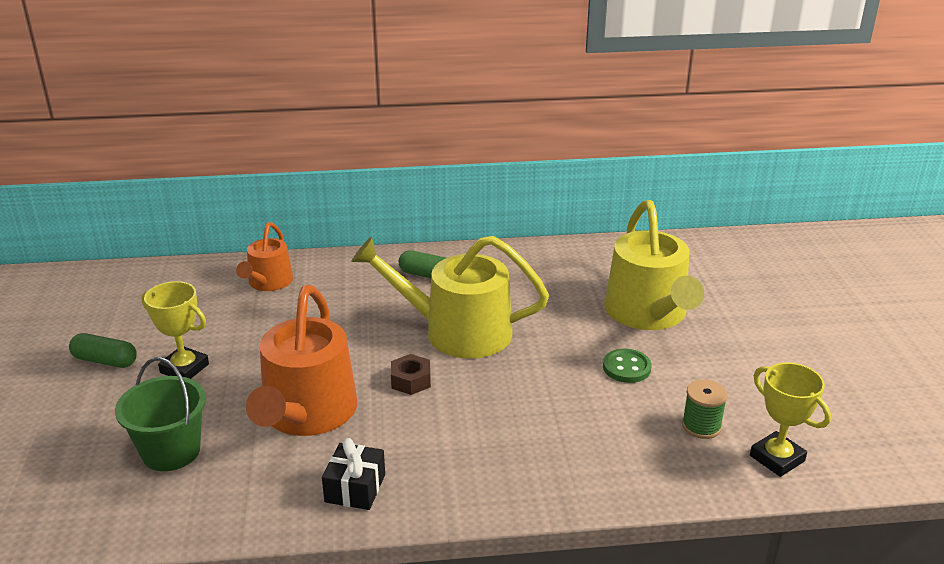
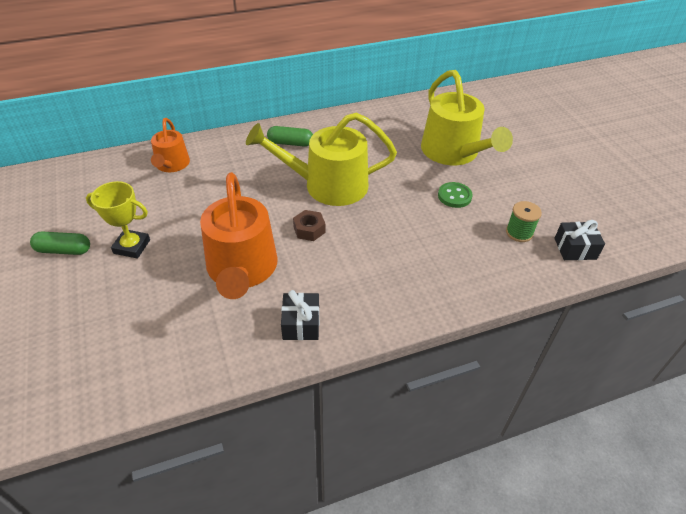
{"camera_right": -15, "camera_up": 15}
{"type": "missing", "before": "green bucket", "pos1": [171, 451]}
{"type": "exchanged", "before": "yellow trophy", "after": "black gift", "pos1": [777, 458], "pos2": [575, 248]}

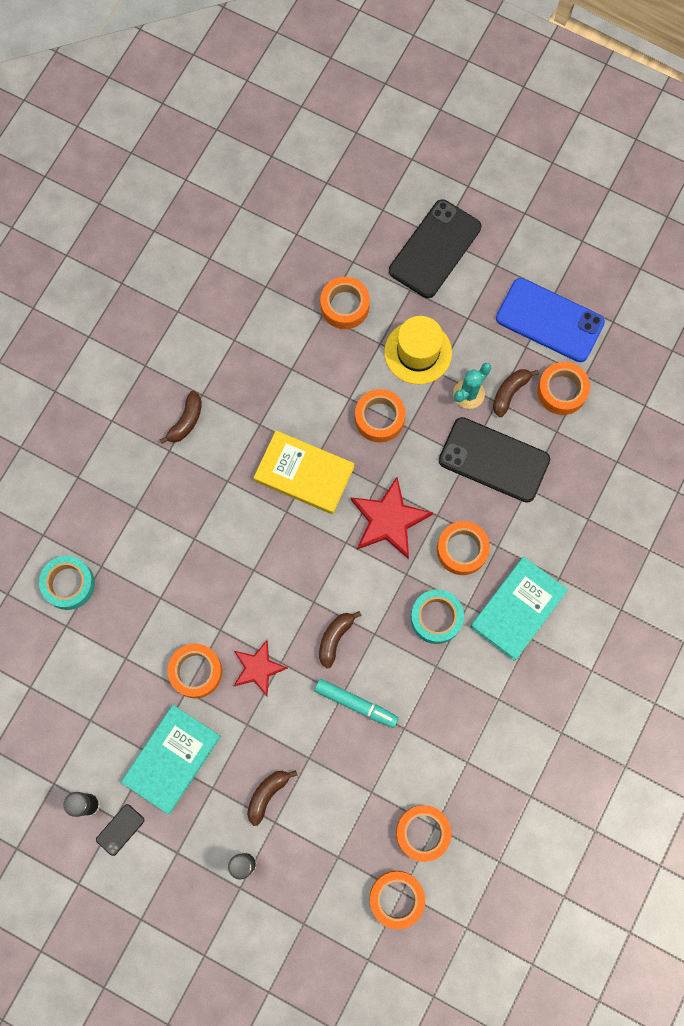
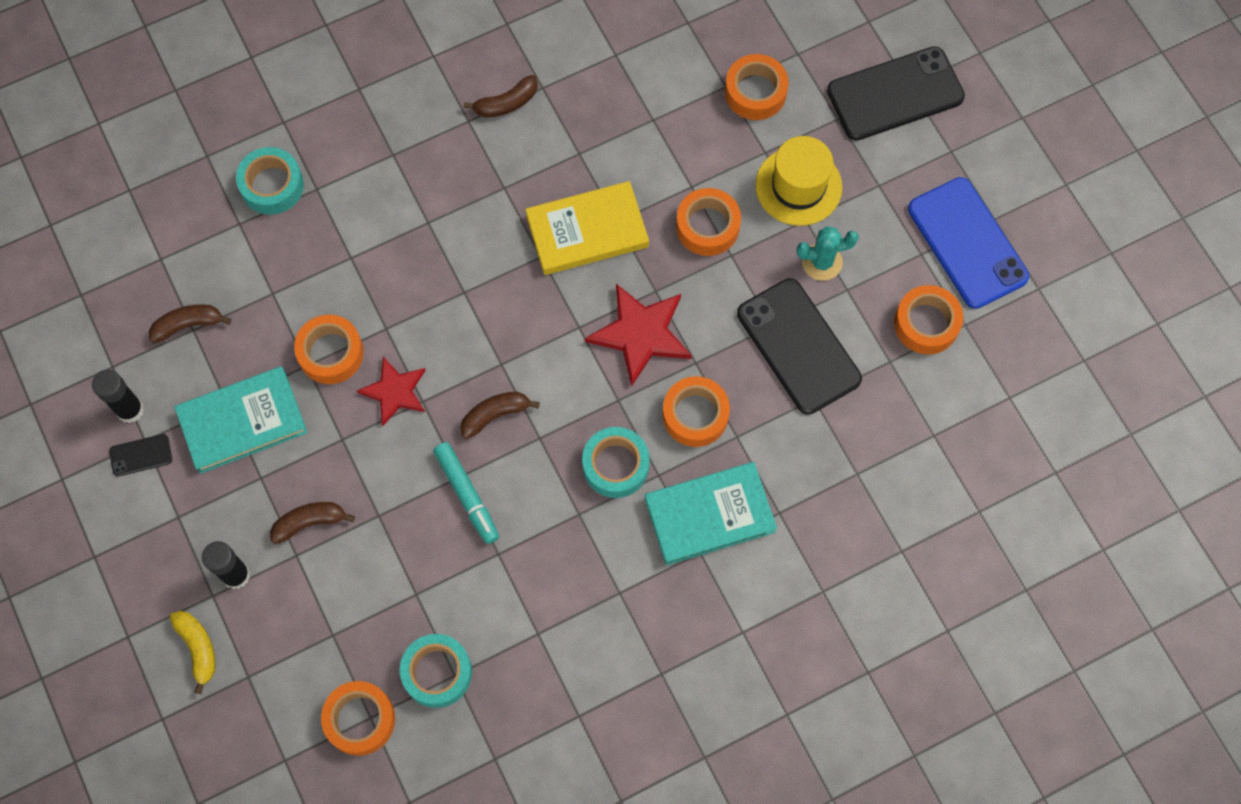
{"camera_right": 35, "camera_up": -5}
{"type": "spun", "before": "yellow book", "pos1": [304, 474], "pos2": [587, 231], "turn": -75}
{"type": "colour", "before": "orange tape", "after": "turquoise tape", "pos1": [422, 833], "pos2": [437, 672]}
{"type": "relocated", "before": "brown banana", "pos1": [510, 392], "pos2": [188, 325]}
{"type": "appeared", "after": "yellow banana", "pos2": [198, 648]}

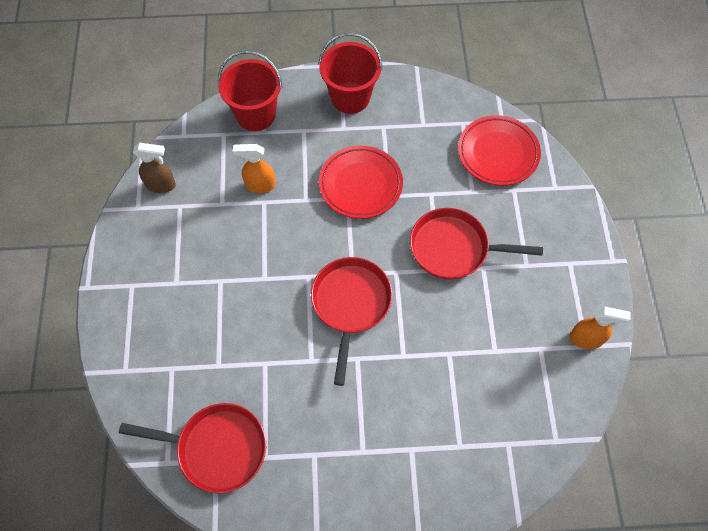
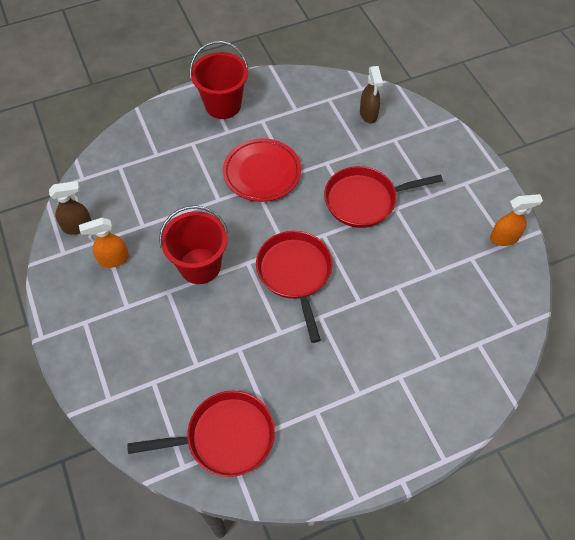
{"camera_right": -20, "camera_up": -5}
{"type": "relocated", "before": "red bucket", "pos1": [255, 114], "pos2": [200, 266]}
{"type": "relocated", "before": "orange spray bottle", "pos1": [260, 185], "pos2": [113, 259]}
{"type": "exchanged", "before": "red plate", "after": "brown spray bottle", "pos1": [498, 153], "pos2": [368, 114]}

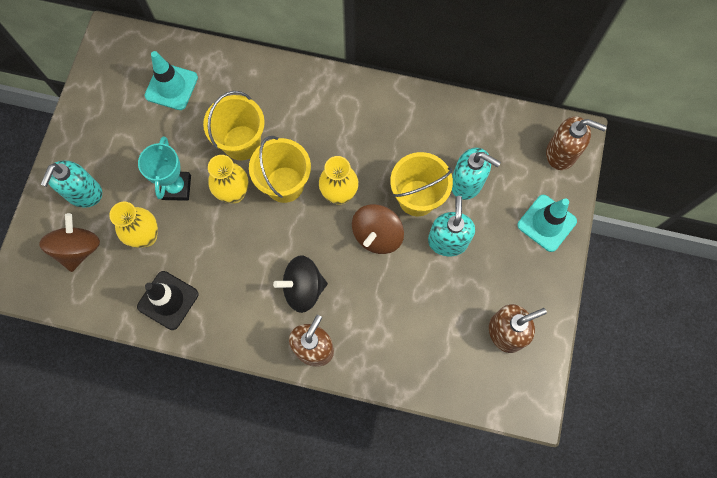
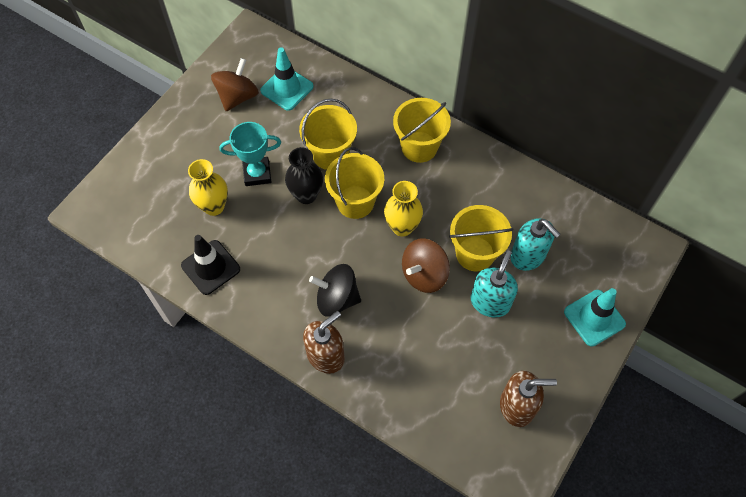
{"camera_right": 20, "camera_up": -10}
{"type": "relocated", "before": "brown spinning top", "pos1": [78, 249], "pos2": [237, 97]}
{"type": "missing", "before": "turquoise soap dispenser", "pos1": [84, 193]}
{"type": "spun", "before": "turquoise trophy", "pos1": [176, 187], "pos2": [257, 173], "turn": 60}
{"type": "colour", "before": "yellow vase", "after": "black vase", "pos1": [234, 193], "pos2": [306, 195]}
{"type": "missing", "before": "brown soap dispenser", "pos1": [561, 153]}
{"type": "appeared", "after": "yellow bucket", "pos2": [419, 147]}

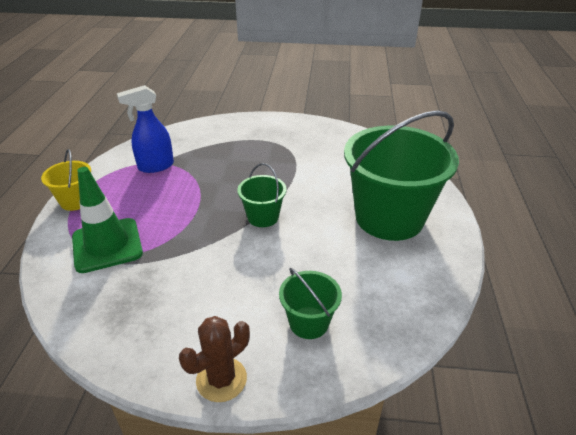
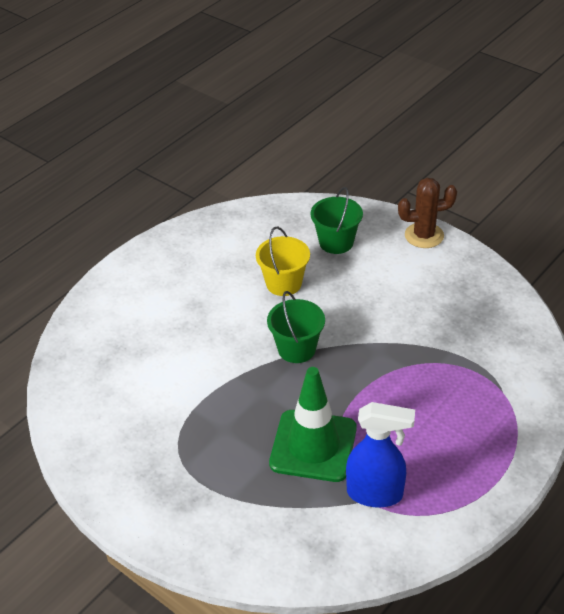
{"camera_right": -145, "camera_up": 5}
{"type": "relocated", "before": "yellow bucket", "pos1": [76, 201], "pos2": [283, 283]}
{"type": "relocated", "before": "green traffic cone", "pos1": [107, 245], "pos2": [313, 446]}
{"type": "missing", "before": "green bucket", "pos1": [389, 218]}

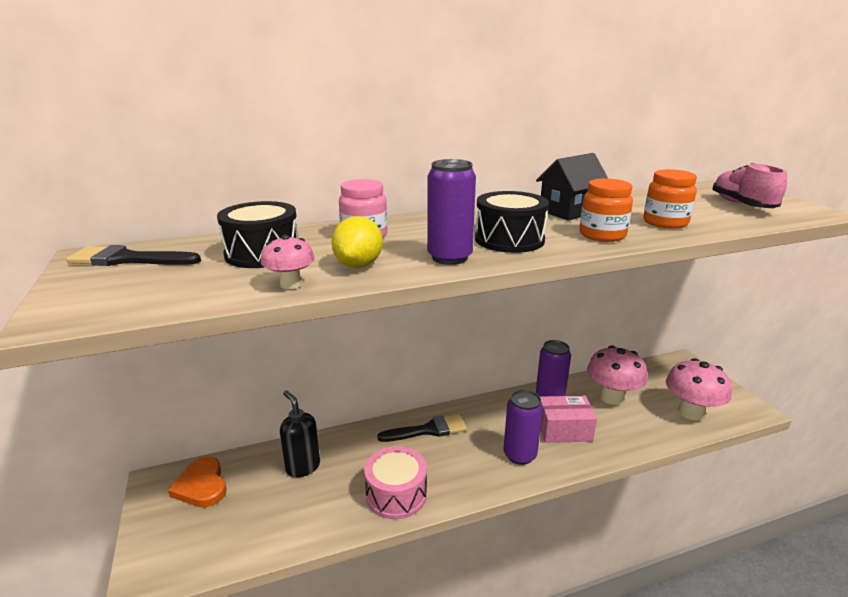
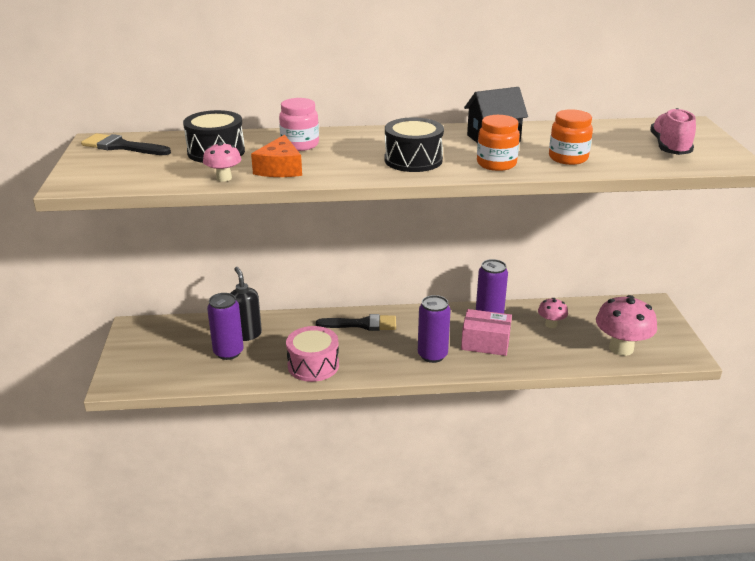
{"camera_right": 15, "camera_up": 5}
{"type": "missing", "before": "orange heart", "pos1": [201, 485]}
{"type": "exchanged", "before": "yellow lemon", "after": "orange cheese", "pos1": [358, 265], "pos2": [280, 168]}
{"type": "relocated", "before": "purple can", "pos1": [449, 258], "pos2": [228, 352]}
{"type": "size", "before": "pink mushroom", "pos1": [612, 397], "pos2": [551, 324], "scale": 0.53}

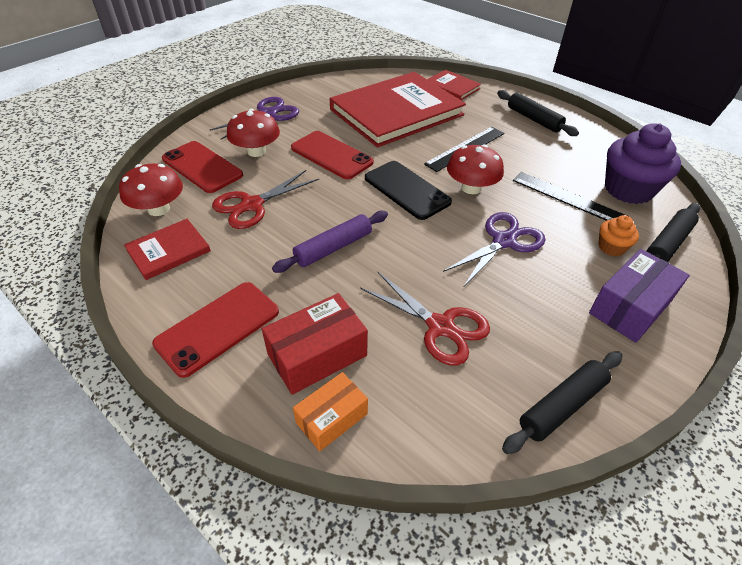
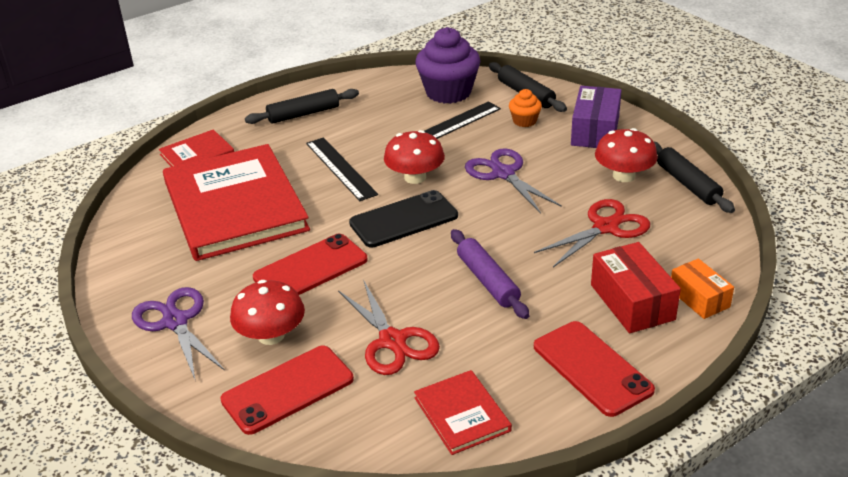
{"camera_right": -75, "camera_up": -10}
{"type": "relocated", "before": "red mushroom", "pos1": [158, 209], "pos2": [623, 176]}
{"type": "spun", "before": "purple box", "pos1": [630, 307], "pos2": [595, 131], "turn": 45}

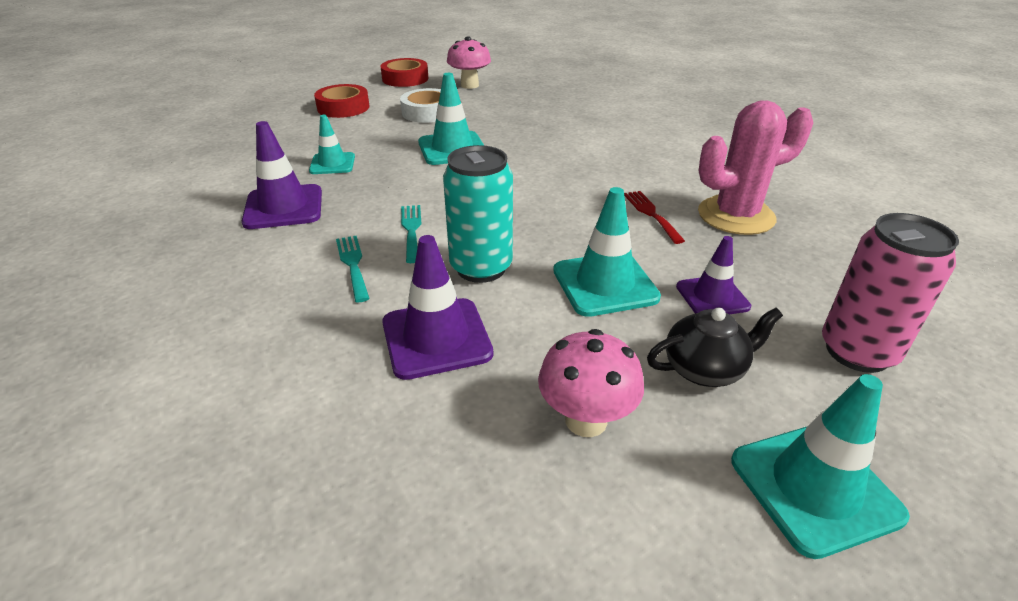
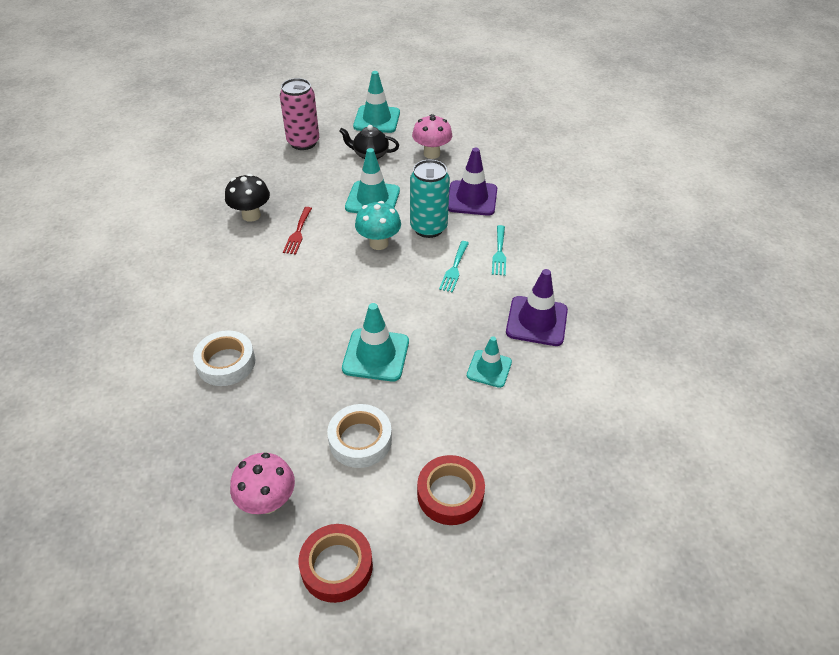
{"camera_right": -155, "camera_up": 10}
{"type": "missing", "before": "purple traffic cone", "pos1": [712, 297]}
{"type": "exchanged", "before": "pink cactus", "after": "black mushroom", "pos1": [736, 216], "pos2": [251, 215]}
{"type": "appeared", "after": "white tape", "pos2": [226, 363]}
{"type": "appeared", "after": "turquoise mushroom", "pos2": [378, 243]}

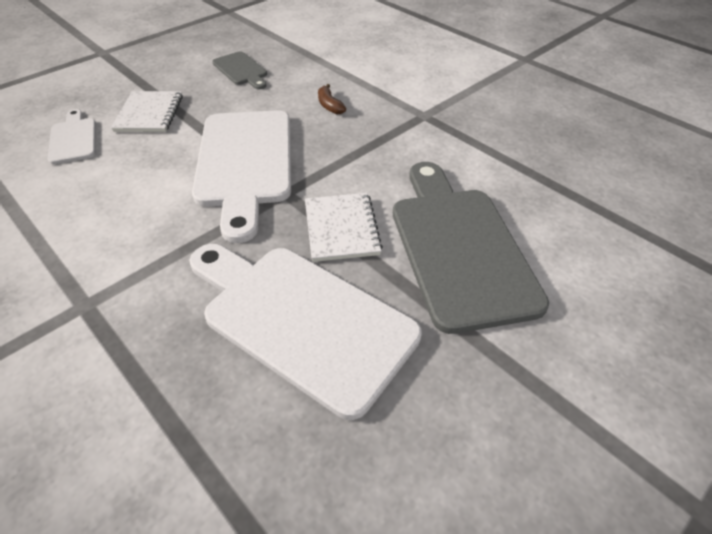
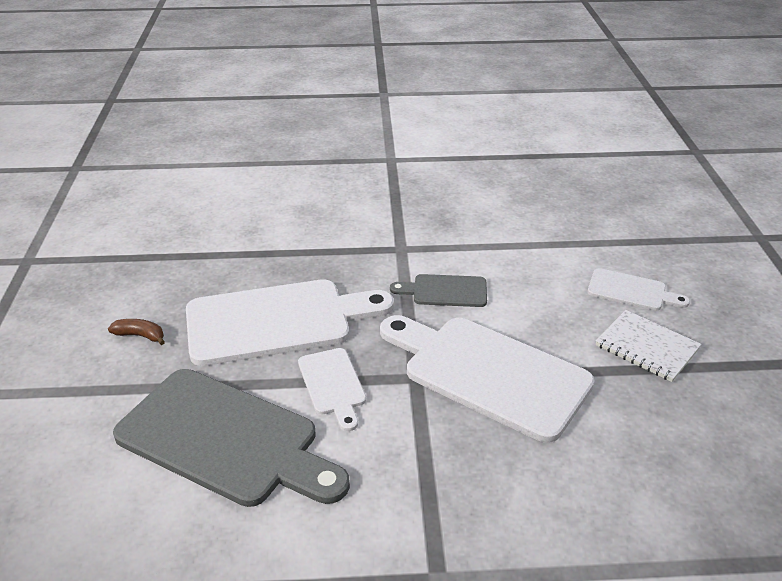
{"camera_right": 130, "camera_up": -10}
{"type": "relocated", "before": "grey cutting board", "pos1": [241, 70], "pos2": [445, 291]}
{"type": "exchanged", "before": "white notebook", "after": "white cutting board", "pos1": [341, 228], "pos2": [333, 385]}
{"type": "relocated", "before": "brown banana", "pos1": [329, 105], "pos2": [140, 336]}

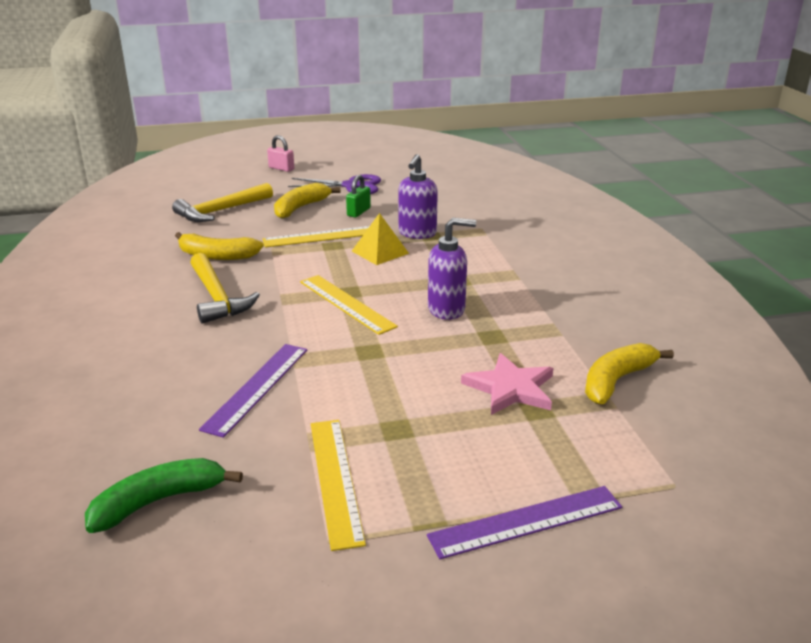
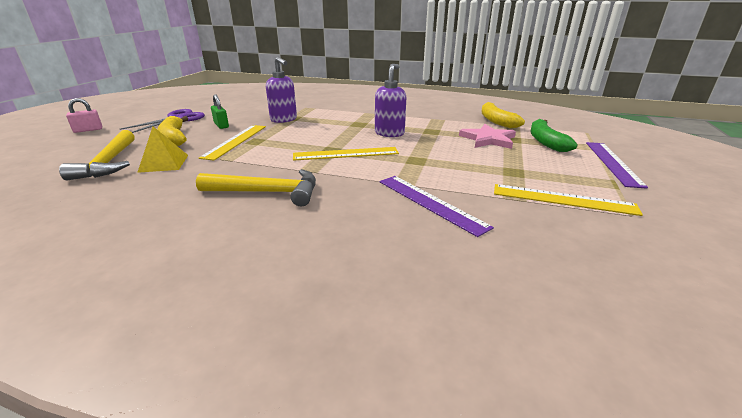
{"camera_right": -60, "camera_up": 0}
{"type": "relocated", "before": "green banana", "pos1": [159, 501], "pos2": [545, 142]}
{"type": "missing", "before": "yellow banana", "pos1": [217, 256]}
{"type": "relocated", "before": "yellow pyramid", "pos1": [380, 252], "pos2": [164, 163]}

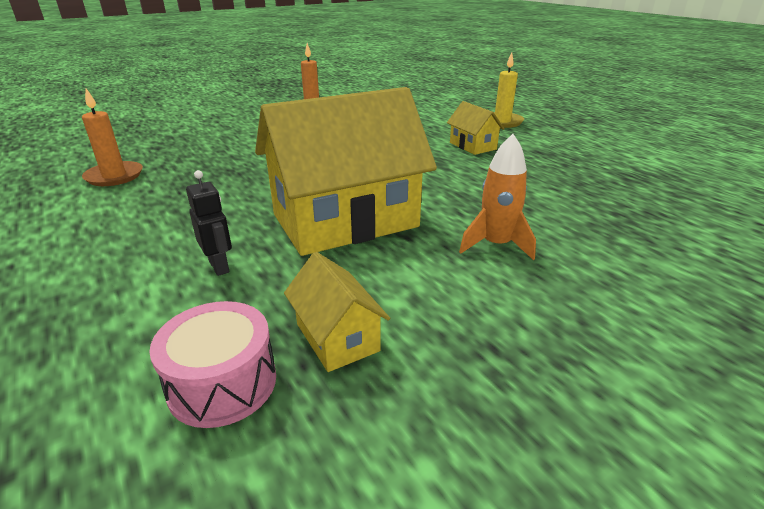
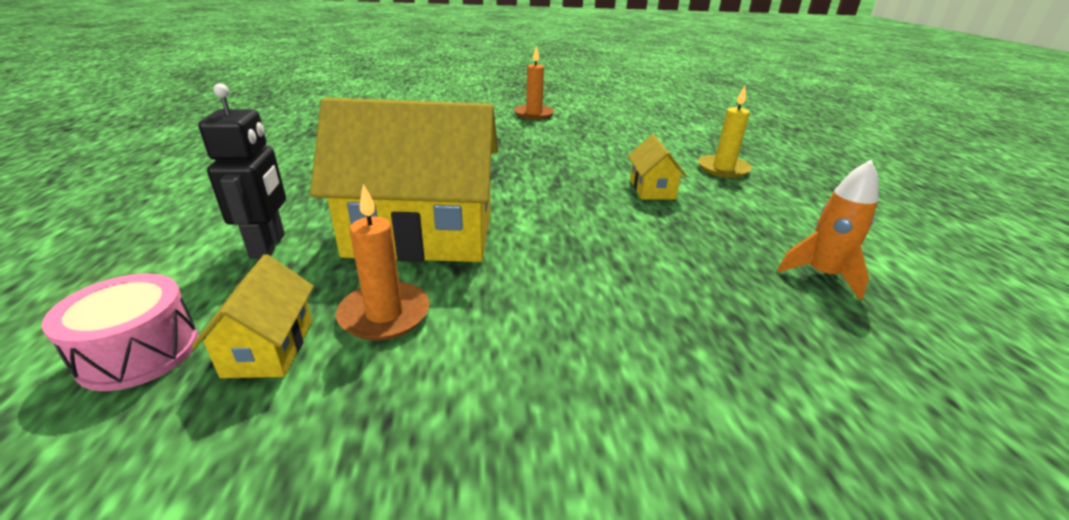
{"camera_right": 25, "camera_up": 0}
{"type": "relocated", "before": "orange candle", "pos1": [114, 176], "pos2": [384, 314]}
{"type": "size", "before": "black robot", "pos1": [219, 266], "pos2": [268, 246], "scale": 1.57}
{"type": "relocated", "before": "orange rocket", "pos1": [496, 245], "pos2": [821, 275]}

